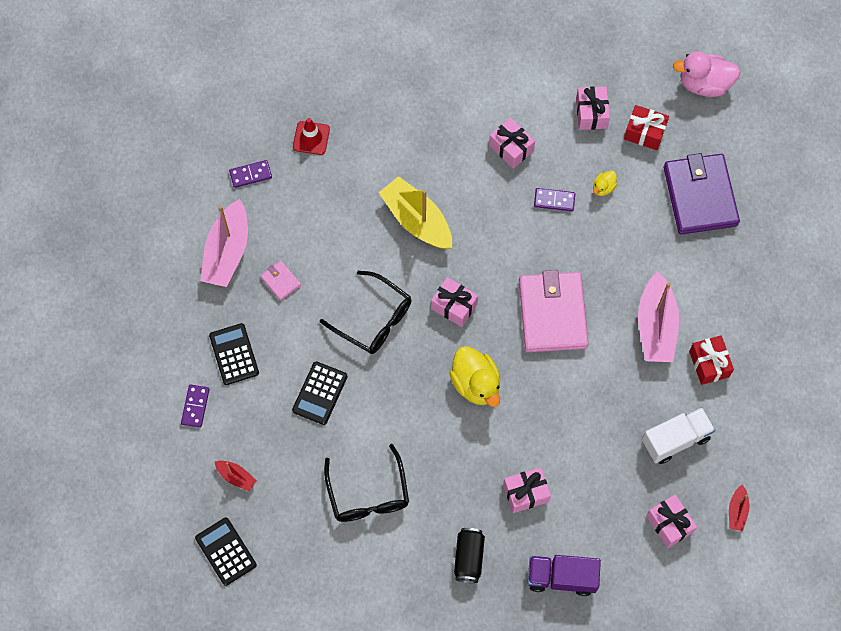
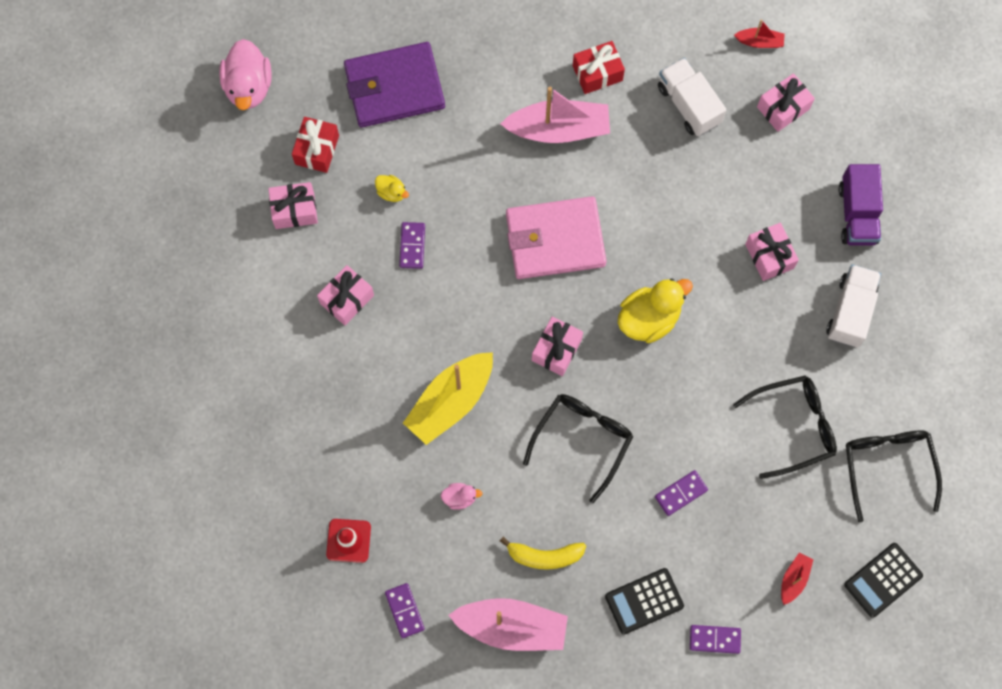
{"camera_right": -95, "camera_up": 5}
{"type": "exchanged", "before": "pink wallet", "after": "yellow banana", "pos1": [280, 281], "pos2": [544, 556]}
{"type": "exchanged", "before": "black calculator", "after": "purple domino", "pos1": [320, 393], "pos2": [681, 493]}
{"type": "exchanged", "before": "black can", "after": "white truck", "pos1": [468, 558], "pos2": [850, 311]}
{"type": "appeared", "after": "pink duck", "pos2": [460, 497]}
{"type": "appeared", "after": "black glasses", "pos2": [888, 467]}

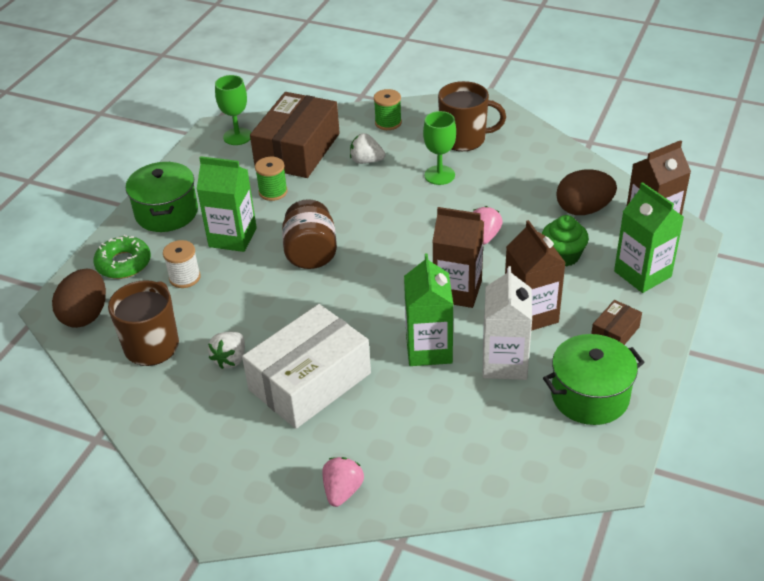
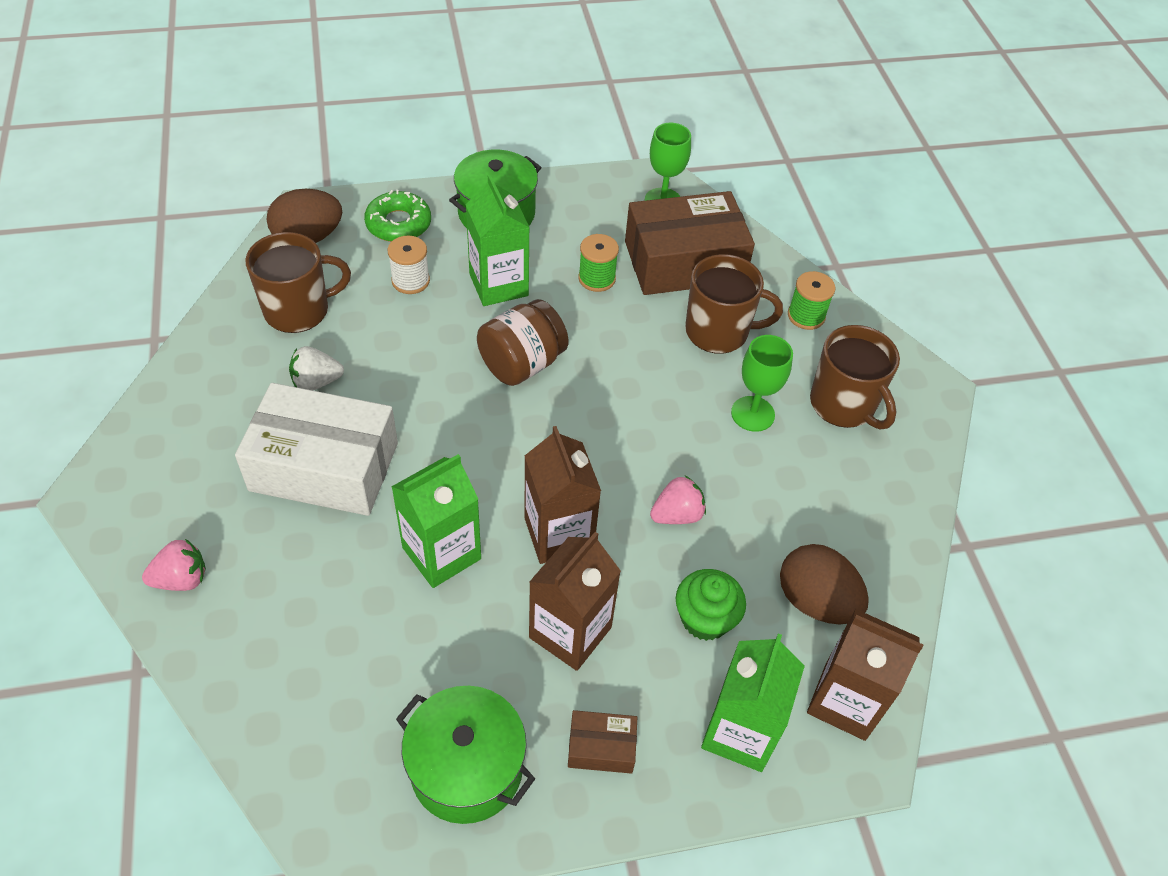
{"camera_right": 50, "camera_up": 10}
{"type": "exchanged", "before": "white strawberry", "after": "brown mug", "pos1": [366, 161], "pos2": [718, 331]}
{"type": "missing", "before": "white carton", "pos1": [504, 363]}

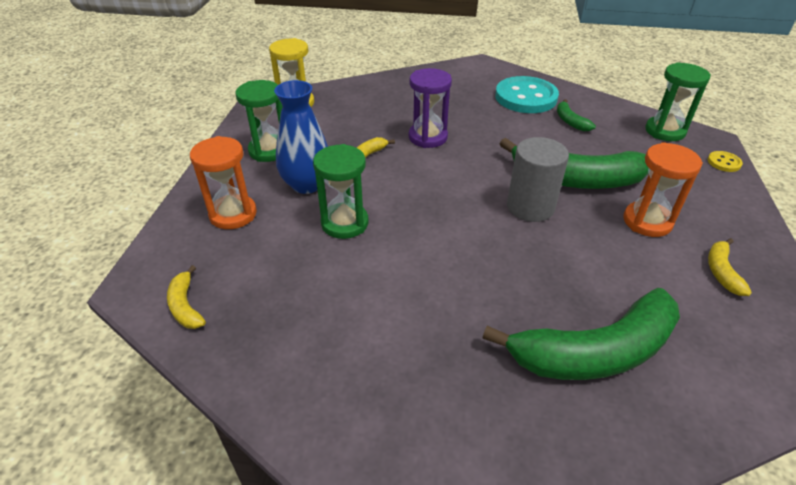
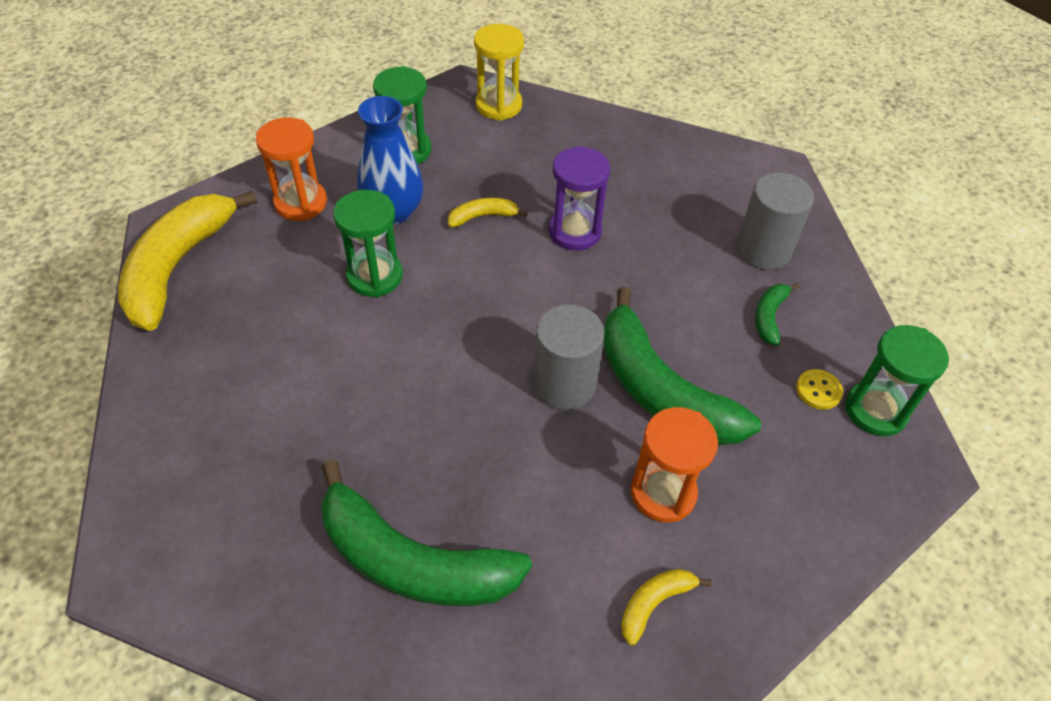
{"camera_right": 40, "camera_up": 10}
{"type": "size", "before": "yellow banana", "pos1": [185, 306], "pos2": [178, 267], "scale": 2.28}
{"type": "exchanged", "before": "turquoise button", "after": "grey cylinder", "pos1": [526, 97], "pos2": [763, 250]}
{"type": "relocated", "before": "yellow button", "pos1": [724, 162], "pos2": [818, 390]}

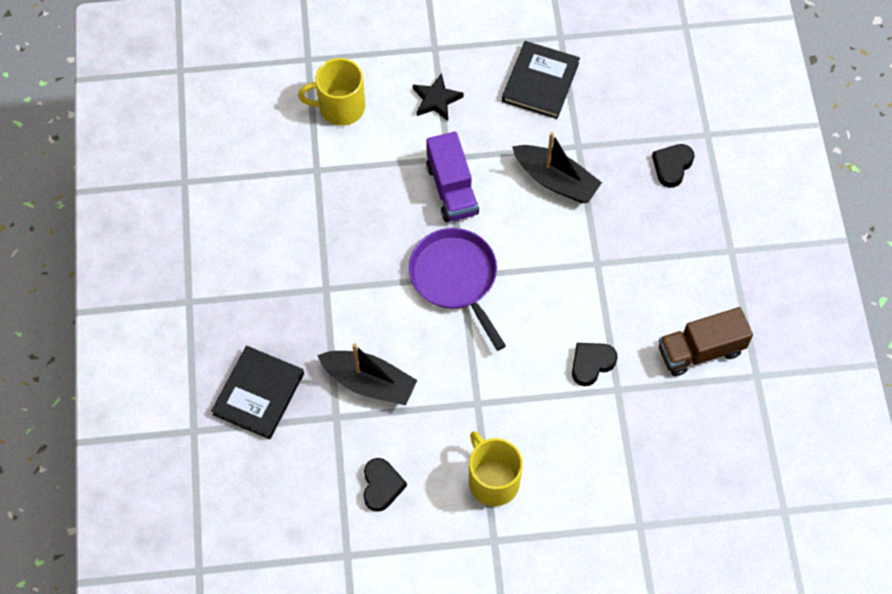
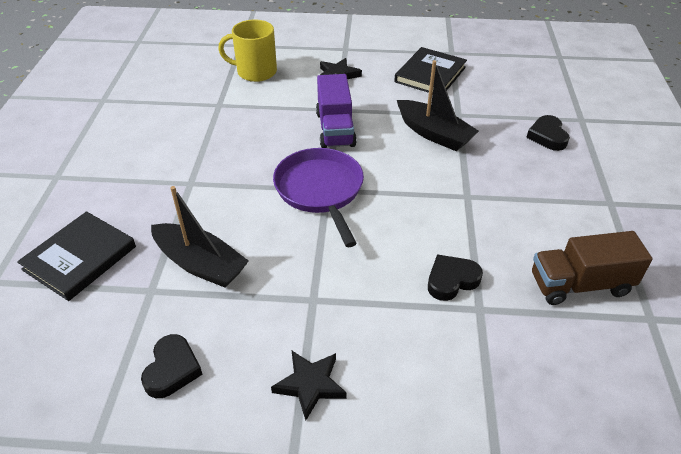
{"camera_right": 10, "camera_up": -20}
{"type": "exchanged", "before": "yellow mug", "after": "black star", "pos1": [493, 480], "pos2": [310, 385]}
{"type": "spun", "before": "black heart", "pos1": [672, 166], "pos2": [547, 136], "turn": -45}

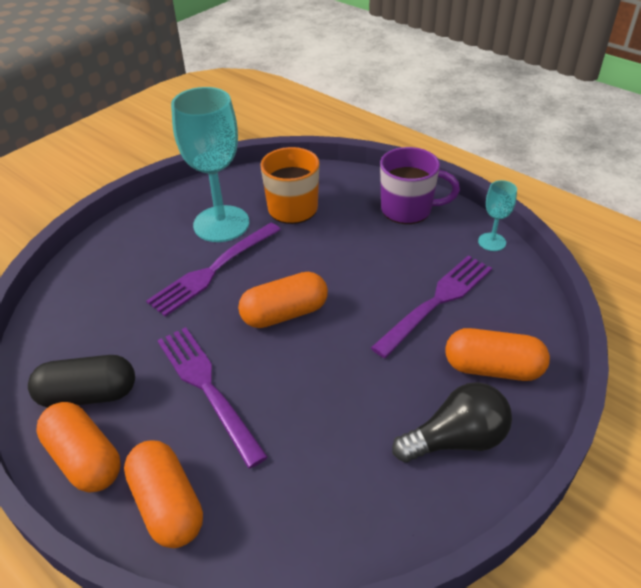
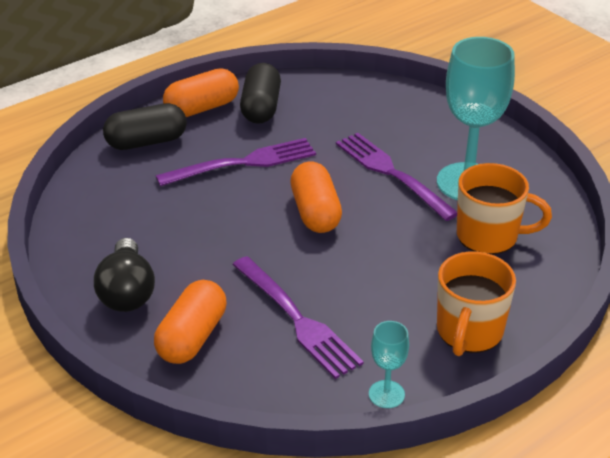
{"camera_right": 100, "camera_up": -5}
{"type": "colour", "before": "orange capsule", "after": "black capsule", "pos1": [167, 504], "pos2": [146, 142]}
{"type": "colour", "before": "purple mug", "after": "orange mug", "pos1": [408, 209], "pos2": [469, 332]}

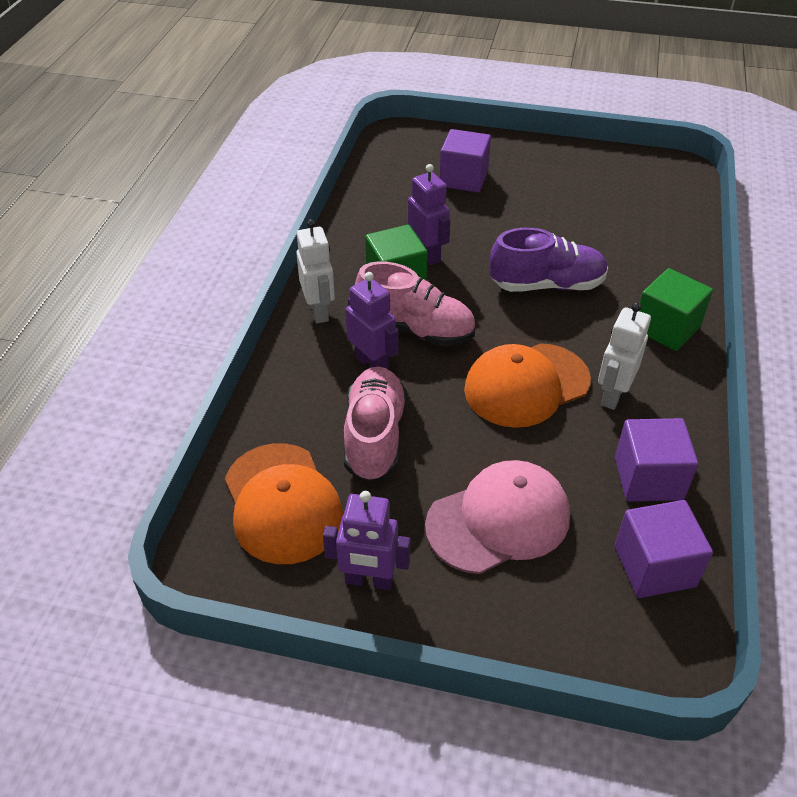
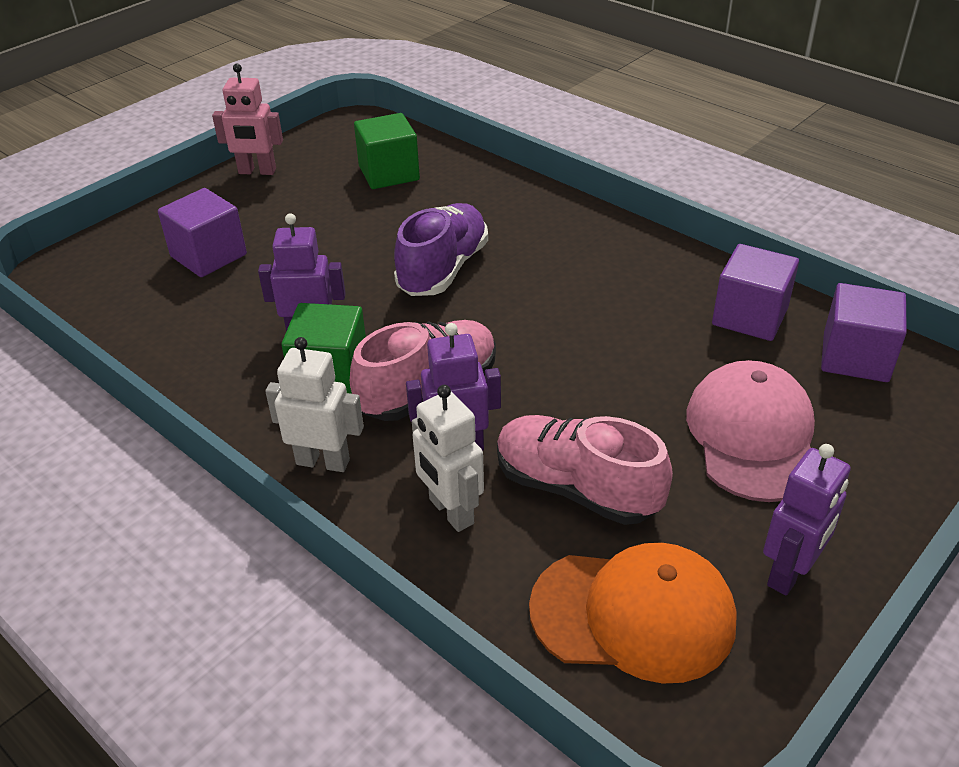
{"camera_right": -60, "camera_up": -5}
{"type": "missing", "before": "orange cap", "pos1": [526, 385]}
{"type": "relocated", "before": "white robot", "pos1": [612, 395], "pos2": [450, 511]}
{"type": "relocated", "before": "green cube", "pos1": [666, 328], "pos2": [389, 173]}
{"type": "appeared", "after": "pink robot", "pos2": [257, 171]}

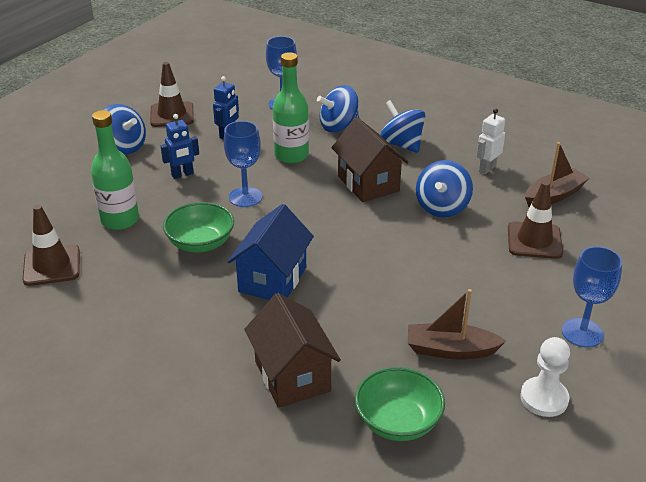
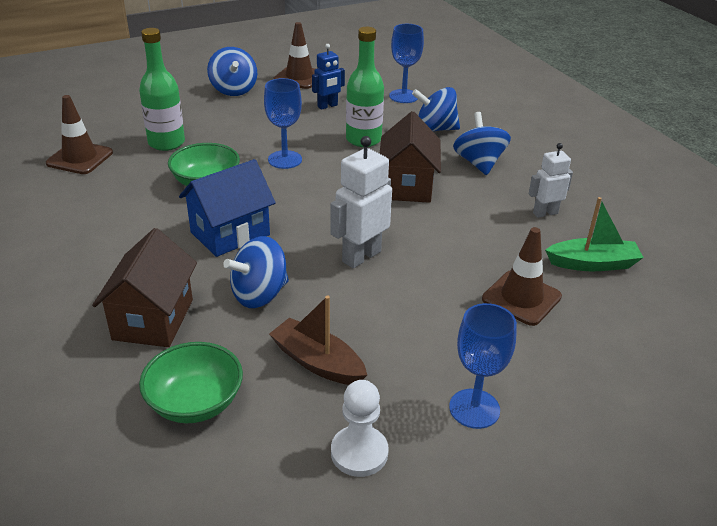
{"camera_right": 30, "camera_up": 0}
{"type": "missing", "before": "blue robot", "pos1": [182, 174]}
{"type": "relocated", "before": "blue spinning top", "pos1": [442, 207], "pos2": [259, 294]}
{"type": "colour", "before": "brown boat", "after": "green boat", "pos1": [553, 196], "pos2": [592, 264]}
{"type": "appeared", "after": "white robot", "pos2": [361, 256]}

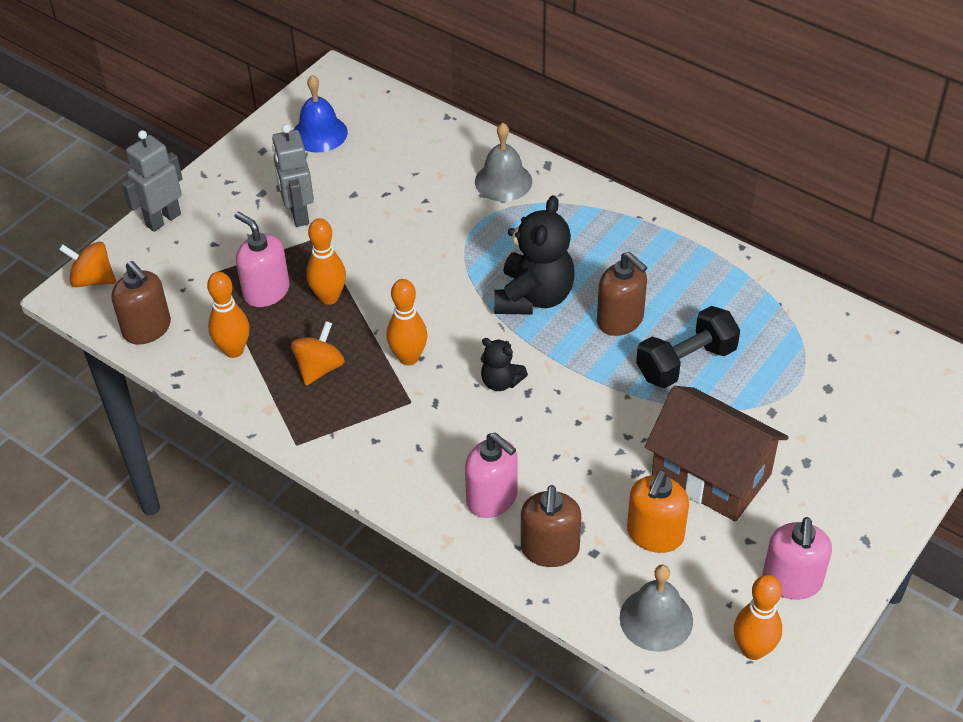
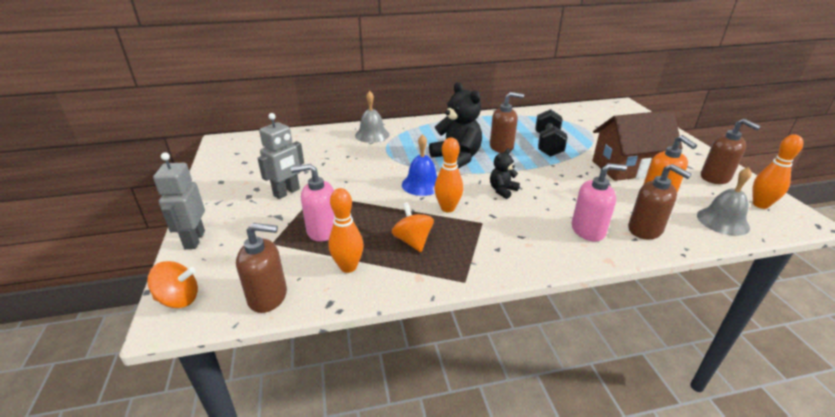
{"camera_right": -50, "camera_up": -15}
{"type": "spun", "before": "orange spinning top", "pos1": [93, 279], "pos2": [179, 299], "turn": -150}
{"type": "spun", "before": "grey robot", "pos1": [298, 214], "pos2": [287, 192], "turn": -75}
{"type": "relocated", "before": "blue bell", "pos1": [319, 133], "pos2": [422, 184]}
{"type": "missing", "before": "orange bowling pin", "pos1": [329, 297]}
{"type": "spun", "before": "black teddy bear", "pos1": [501, 382], "pos2": [502, 190], "turn": 150}
{"type": "colour", "before": "pink soap dispenser", "after": "brown soap dispenser", "pos1": [792, 581], "pos2": [715, 177]}

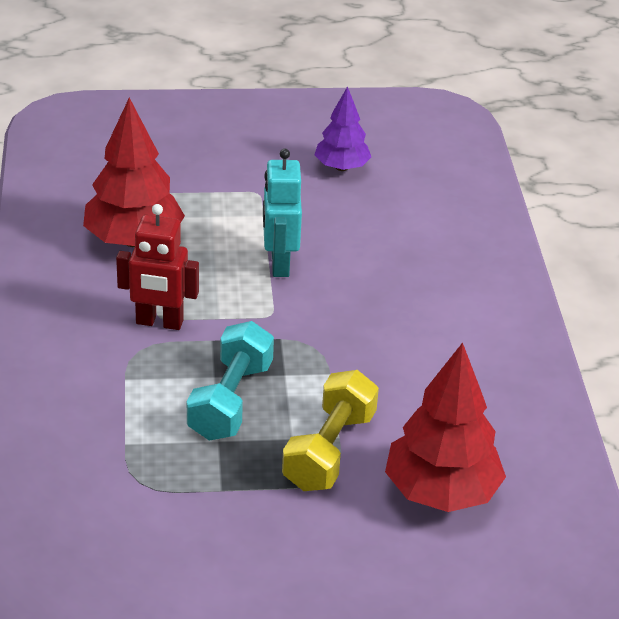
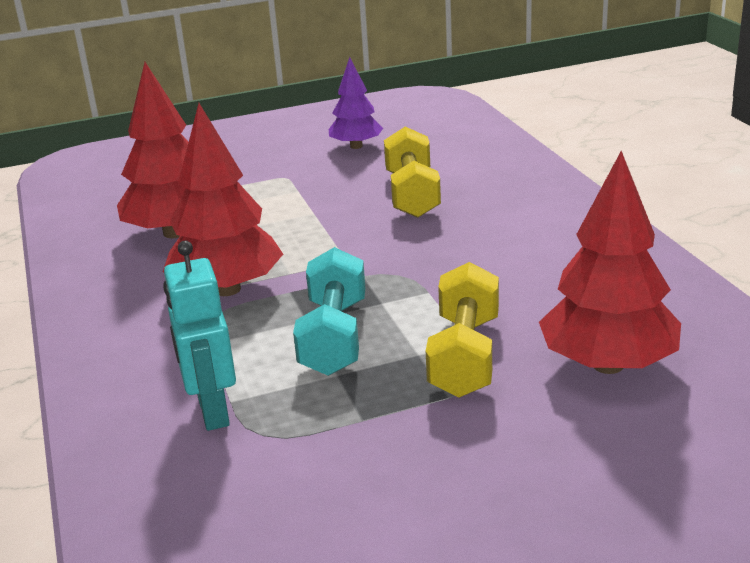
{"camera_right": -10, "camera_up": -10}
{"type": "exchanged", "before": "red robot", "after": "red tree", "pos1": [159, 322], "pos2": [227, 289]}
{"type": "relocated", "before": "turquoise robot", "pos1": [279, 264], "pos2": [212, 412]}
{"type": "appeared", "after": "yellow dumbbell", "pos2": [412, 194]}

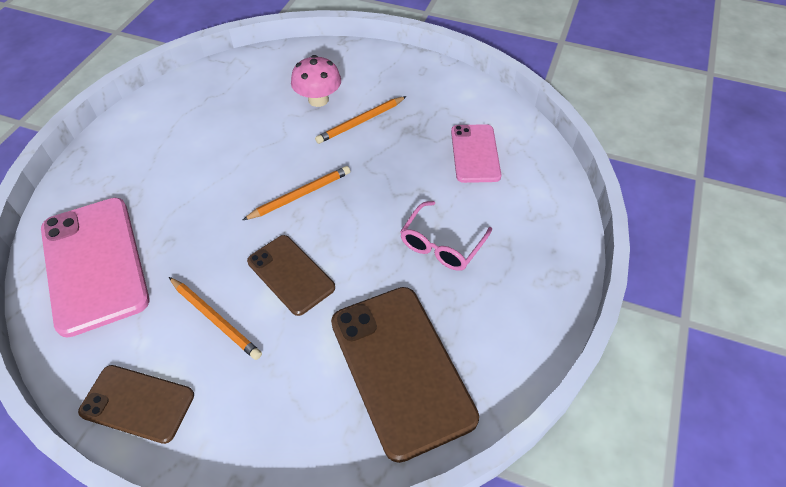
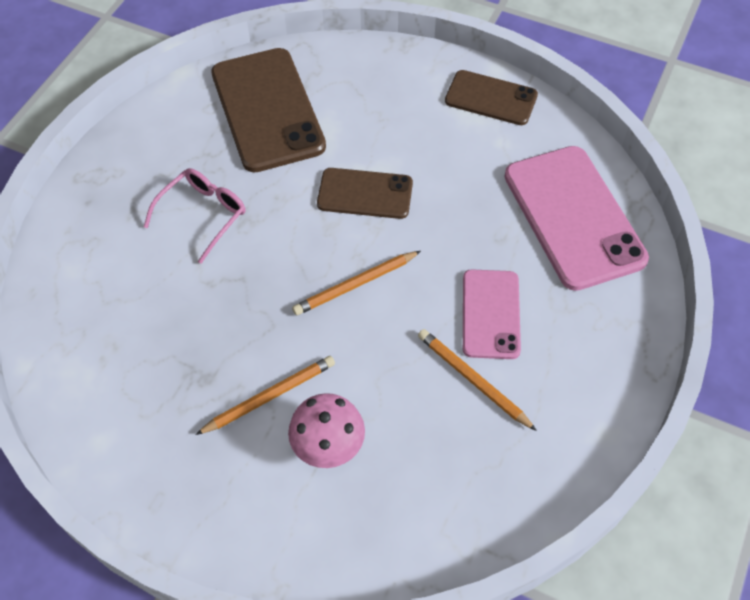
{"camera_right": -175, "camera_up": 5}
{"type": "relocated", "before": "orange pencil", "pos1": [215, 319], "pos2": [473, 380]}
{"type": "spun", "before": "brown phone", "pos1": [291, 274], "pos2": [365, 194], "turn": -45}
{"type": "relocated", "before": "pink phone", "pos1": [475, 153], "pos2": [490, 314]}

